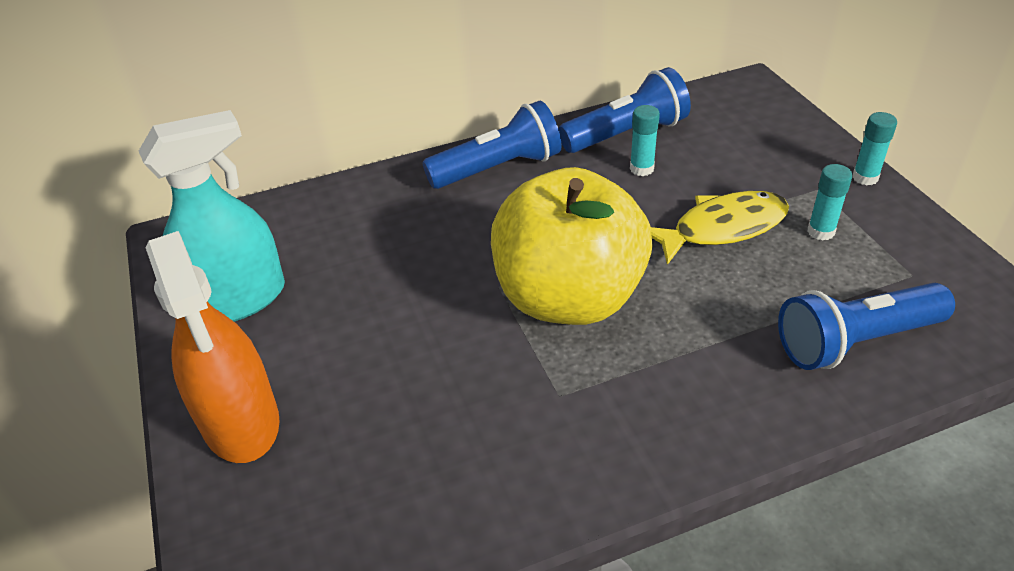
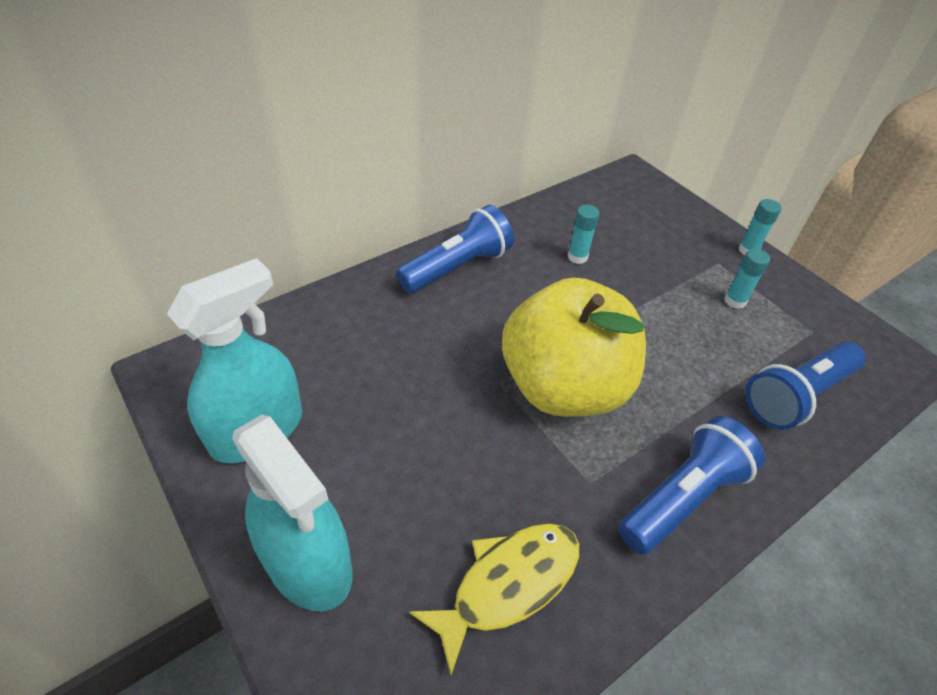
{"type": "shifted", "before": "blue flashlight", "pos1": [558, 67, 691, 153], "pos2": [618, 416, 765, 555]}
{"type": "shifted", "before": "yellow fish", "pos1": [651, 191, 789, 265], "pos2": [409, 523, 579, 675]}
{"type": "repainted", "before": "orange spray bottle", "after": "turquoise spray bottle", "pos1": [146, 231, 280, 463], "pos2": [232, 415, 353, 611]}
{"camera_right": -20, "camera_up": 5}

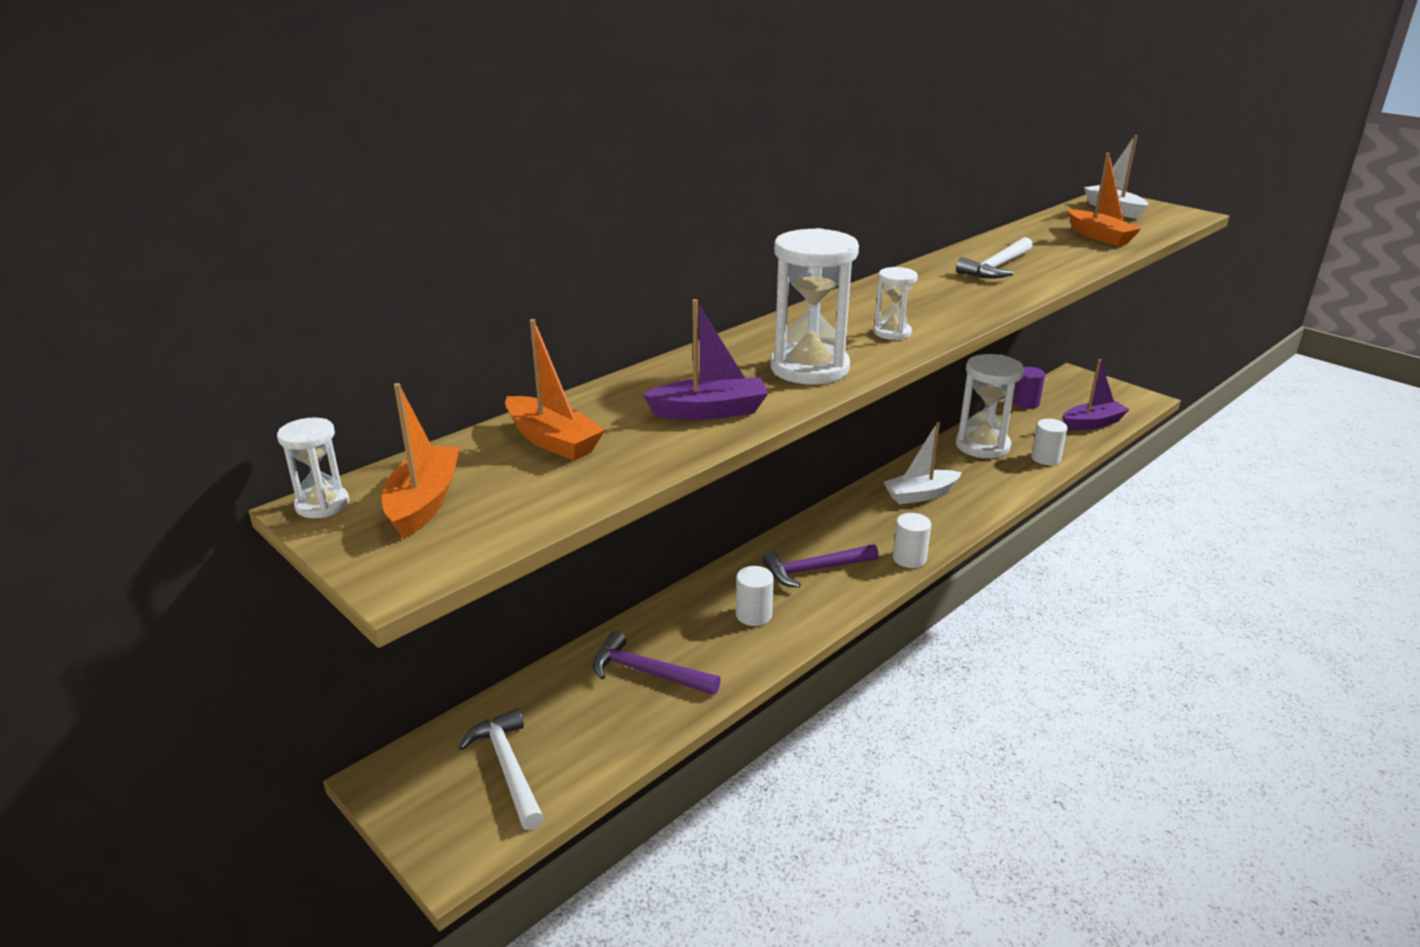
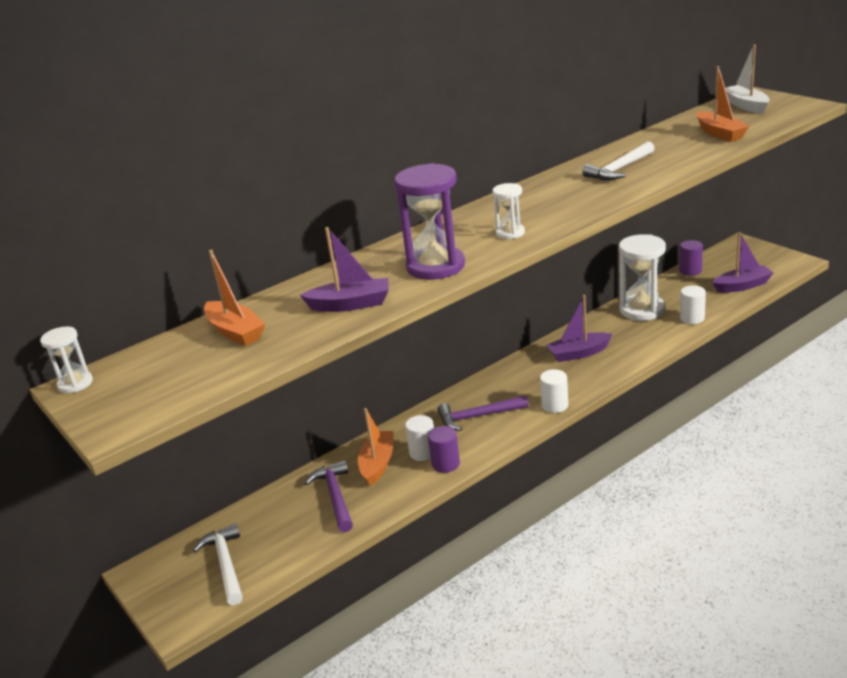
{"type": "repainted", "before": "white hourglass", "after": "purple hourglass", "pos1": [770, 228, 859, 385], "pos2": [394, 163, 465, 280]}
{"type": "shifted", "before": "orange boat", "pos1": [382, 383, 460, 539], "pos2": [358, 408, 394, 486]}
{"type": "repainted", "before": "white boat", "after": "purple boat", "pos1": [884, 422, 962, 505], "pos2": [546, 295, 612, 362]}
{"type": "rotated", "before": "purple hammer", "pos1": [593, 631, 721, 695], "pos2": [305, 460, 353, 532], "turn": 45}
{"type": "new", "after": "purple cylinder", "pos2": [428, 426, 460, 473]}
{"camera_right": 10, "camera_up": 0}

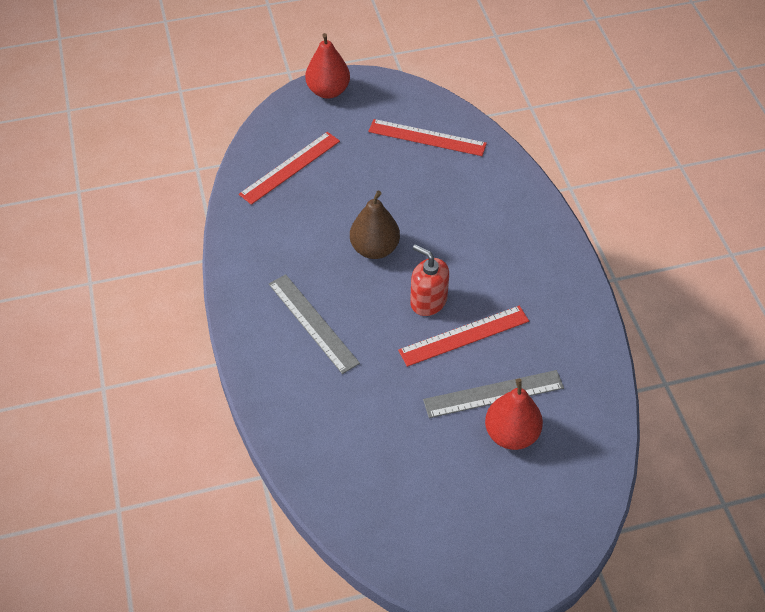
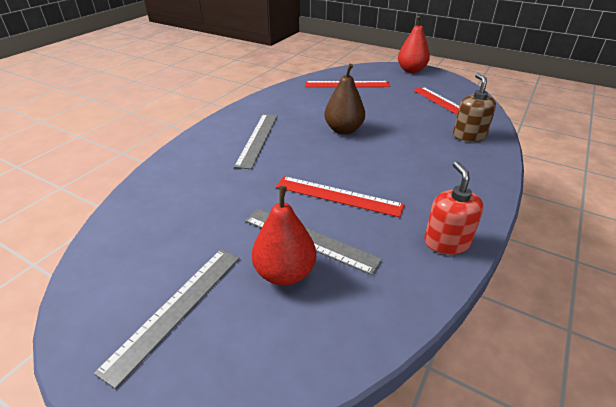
{"type": "shifted", "before": "red soap dispenser", "pos1": [410, 244, 449, 316], "pos2": [424, 161, 484, 255]}
{"type": "new", "after": "brown soap dispenser", "pos2": [453, 73, 496, 142]}
{"type": "new", "after": "grey ruler", "pos2": [94, 249, 240, 389]}
{"camera_right": 45, "camera_up": -15}

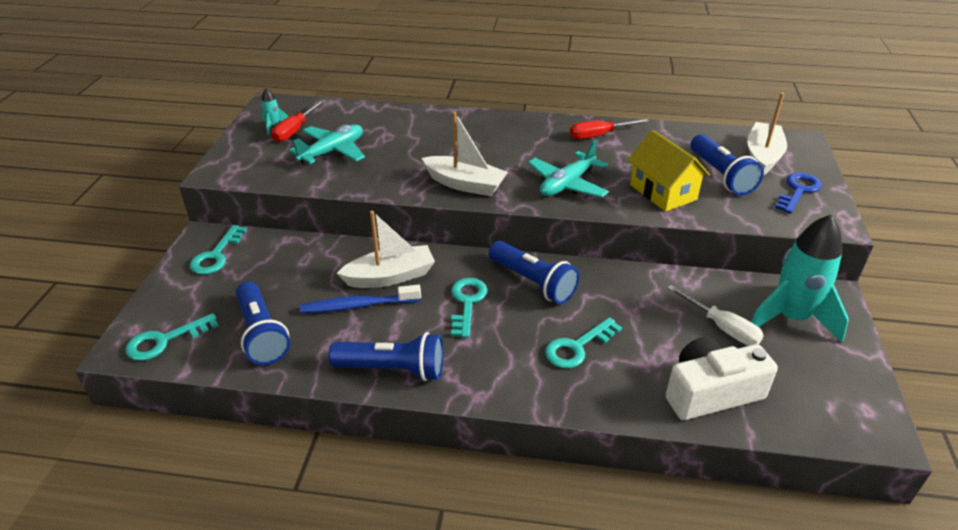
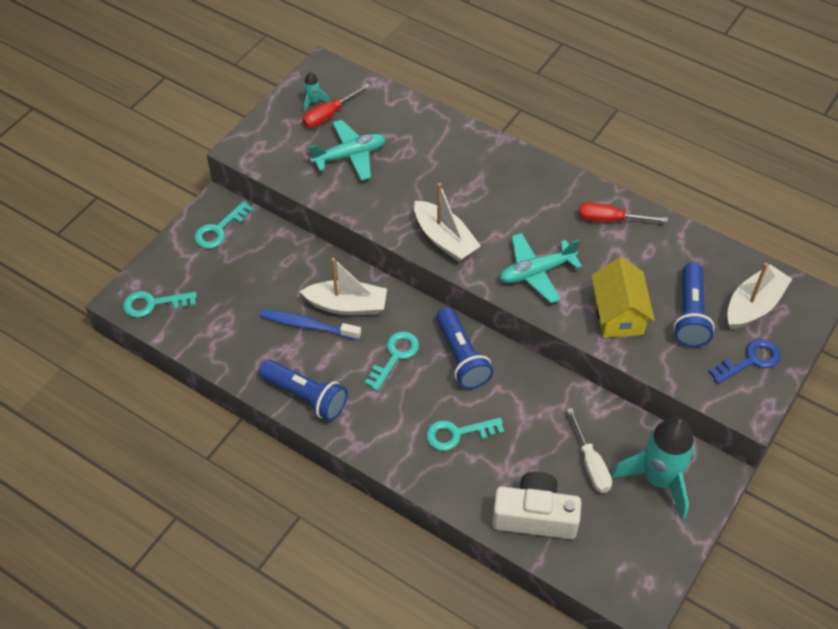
{"type": "gone", "before": "blue flashlight", "pos1": [236, 281, 290, 365]}
{"camera_right": 25, "camera_up": 15}

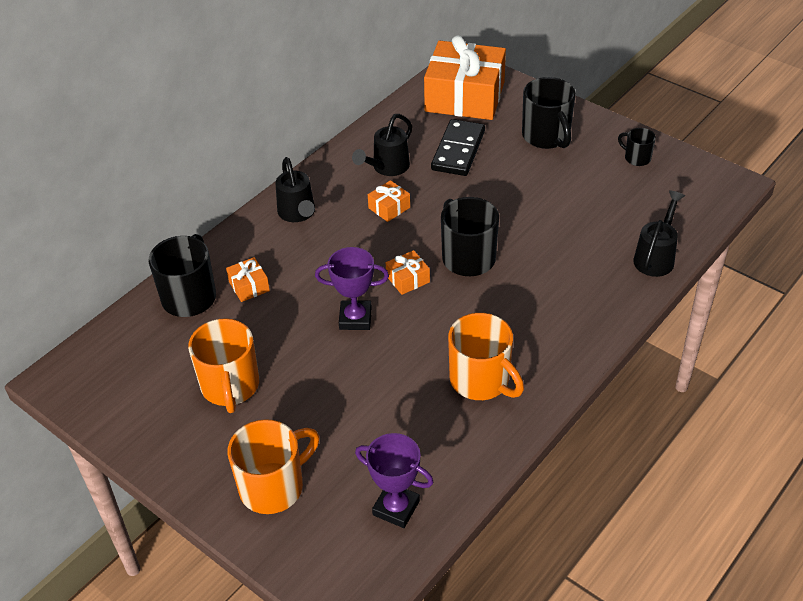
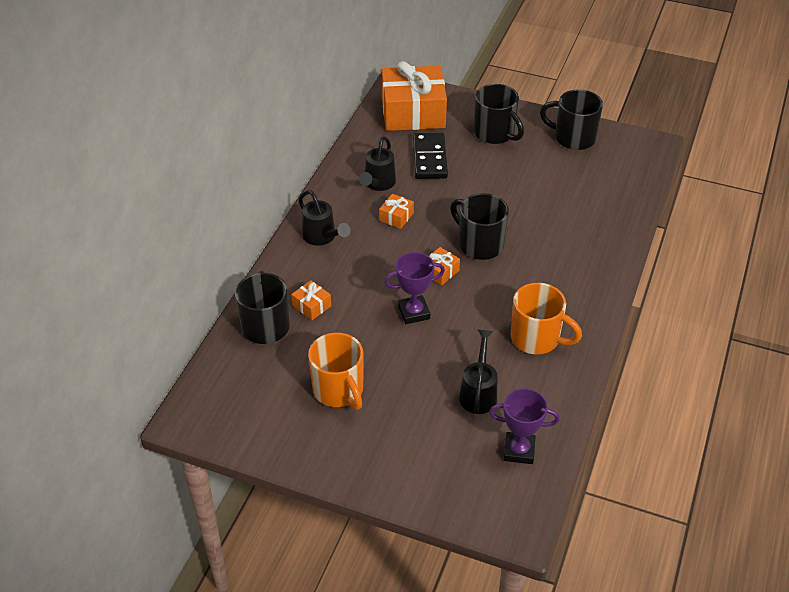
{"type": "scaled", "before": "black mug", "pos1": [618, 128, 656, 166], "pos2": [540, 89, 603, 150], "scale": 1.9}
{"type": "shifted", "before": "black watering can", "pos1": [633, 191, 685, 277], "pos2": [459, 330, 497, 414]}
{"type": "gone", "before": "orange mug", "pos1": [227, 419, 320, 514]}
{"camera_right": -20, "camera_up": 0}

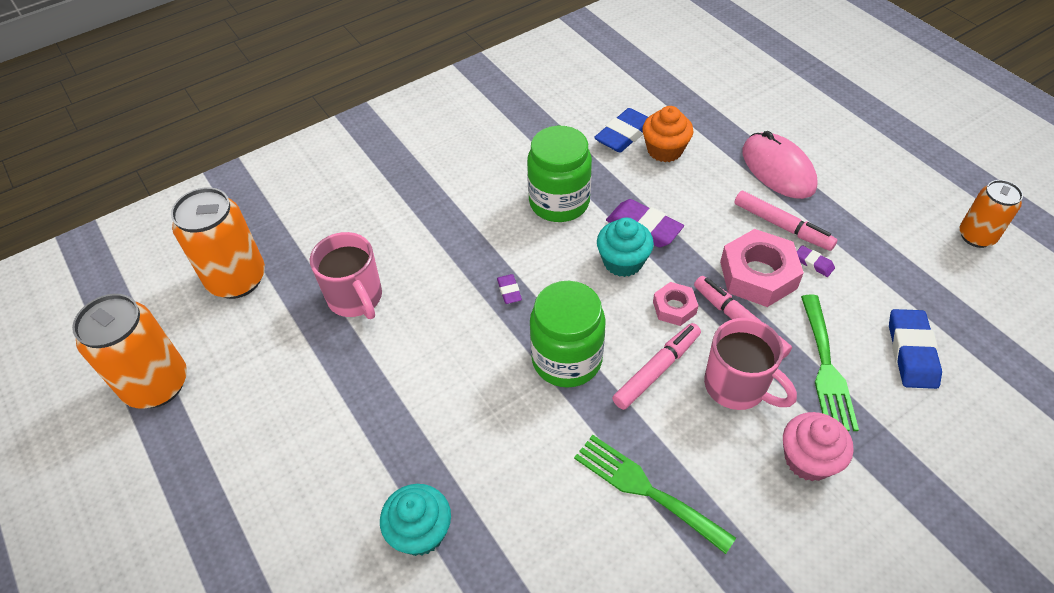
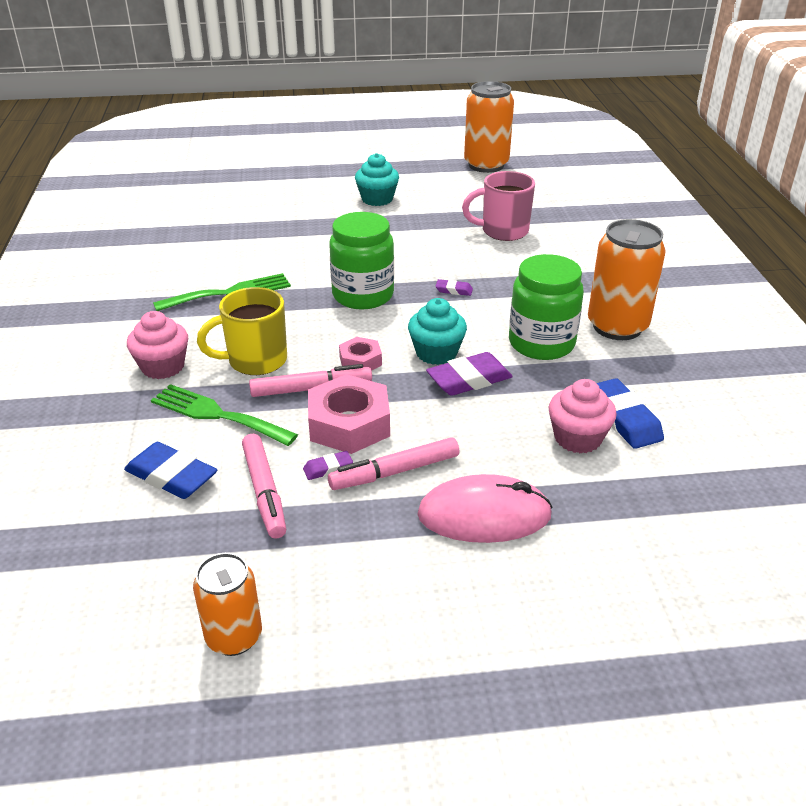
{"type": "repainted", "before": "orange cupcake", "after": "pink cupcake", "pos1": [642, 106, 693, 162], "pos2": [548, 379, 617, 454]}
{"type": "shifted", "before": "orange can", "pos1": [171, 187, 265, 299], "pos2": [588, 219, 666, 340]}
{"type": "repainted", "before": "pink mug", "after": "yellow mug", "pos1": [704, 318, 797, 410], "pos2": [197, 287, 287, 375]}
{"type": "shifted", "before": "pink marker", "pos1": [612, 323, 701, 410], "pos2": [242, 434, 286, 539]}
{"type": "shifted", "before": "turquoise cupcake", "pos1": [380, 484, 451, 556], "pos2": [355, 153, 399, 206]}
{"camera_right": 115, "camera_up": -15}

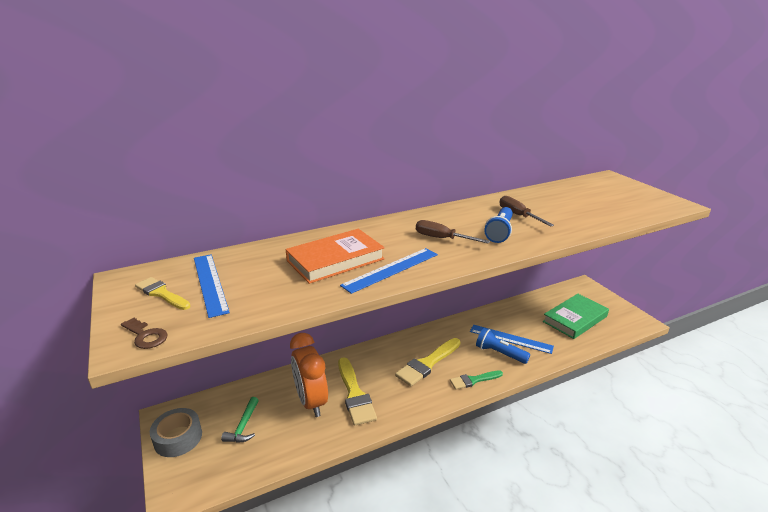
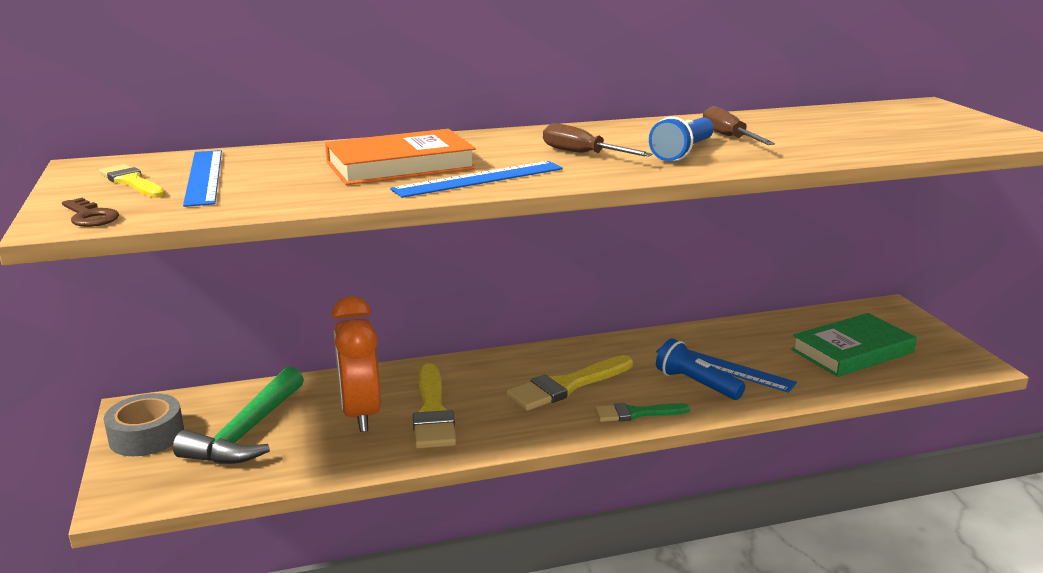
{"type": "scaled", "before": "green hammer", "pos1": [221, 397, 259, 443], "pos2": [173, 366, 304, 464], "scale": 1.82}
{"camera_right": 10, "camera_up": -5}

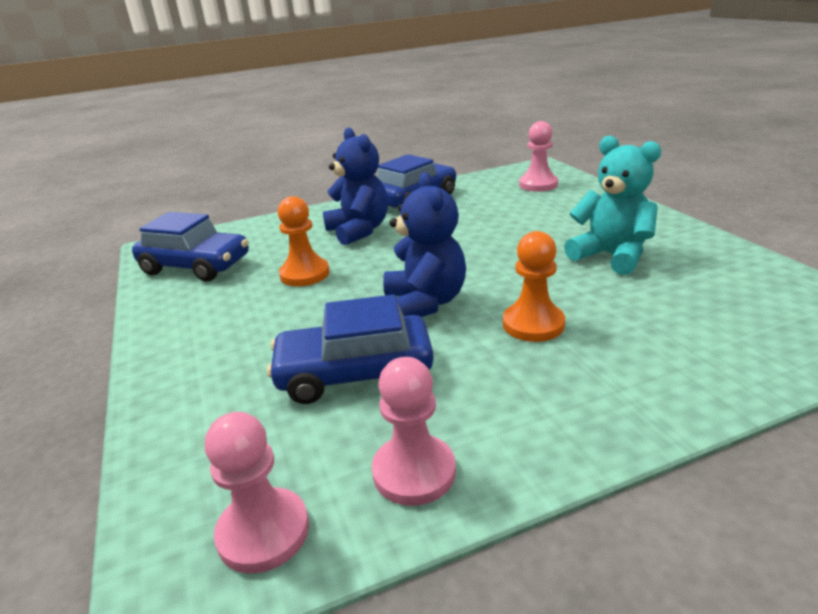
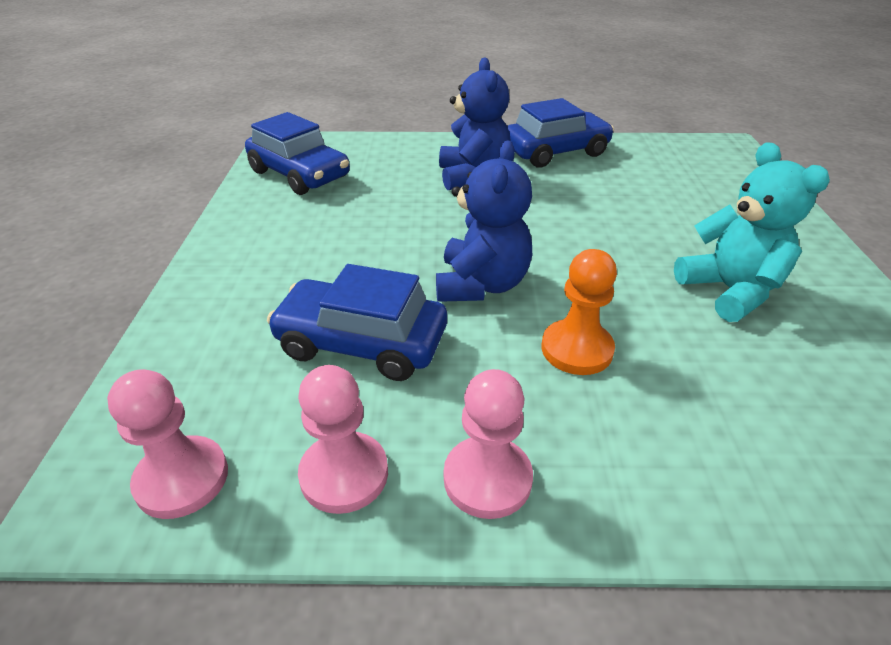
{"type": "shifted", "before": "pink pawn", "pos1": [519, 121, 558, 192], "pos2": [444, 369, 533, 519]}
{"type": "gone", "before": "orange pawn", "pos1": [278, 196, 330, 286]}
{"camera_right": 20, "camera_up": 10}

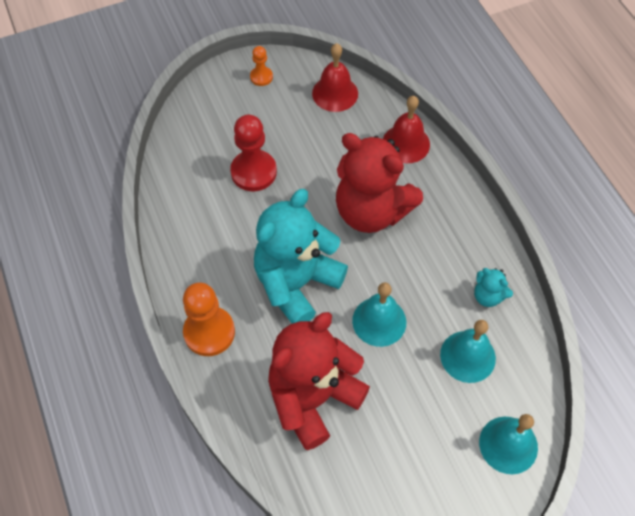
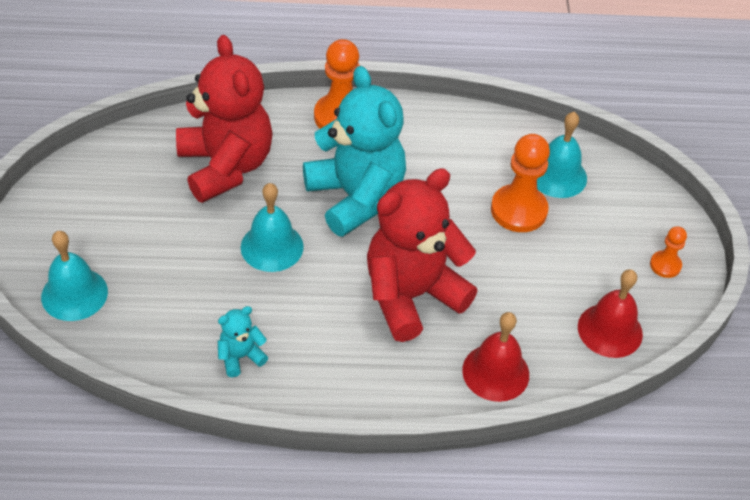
{"type": "repainted", "before": "red pawn", "after": "orange pawn", "pos1": [230, 115, 277, 191], "pos2": [491, 134, 550, 232]}
{"type": "shifted", "before": "turquoise bell", "pos1": [440, 320, 496, 383], "pos2": [537, 112, 587, 198]}
{"camera_right": 110, "camera_up": -10}

